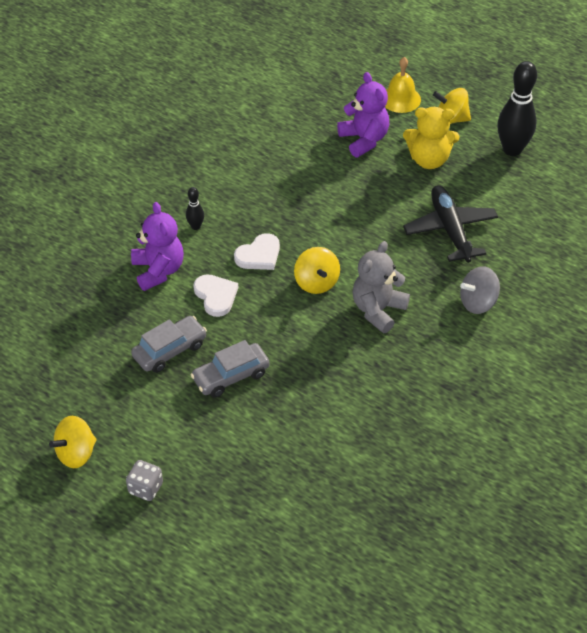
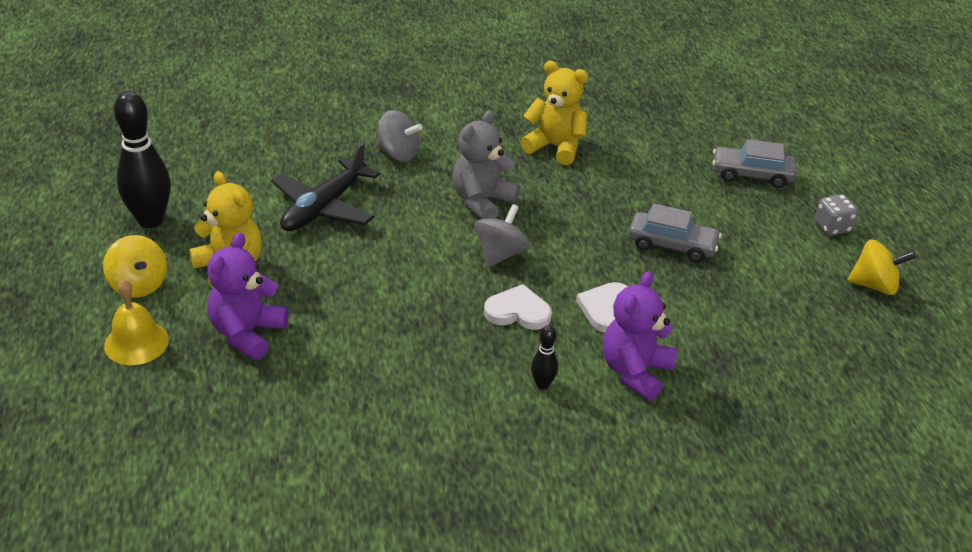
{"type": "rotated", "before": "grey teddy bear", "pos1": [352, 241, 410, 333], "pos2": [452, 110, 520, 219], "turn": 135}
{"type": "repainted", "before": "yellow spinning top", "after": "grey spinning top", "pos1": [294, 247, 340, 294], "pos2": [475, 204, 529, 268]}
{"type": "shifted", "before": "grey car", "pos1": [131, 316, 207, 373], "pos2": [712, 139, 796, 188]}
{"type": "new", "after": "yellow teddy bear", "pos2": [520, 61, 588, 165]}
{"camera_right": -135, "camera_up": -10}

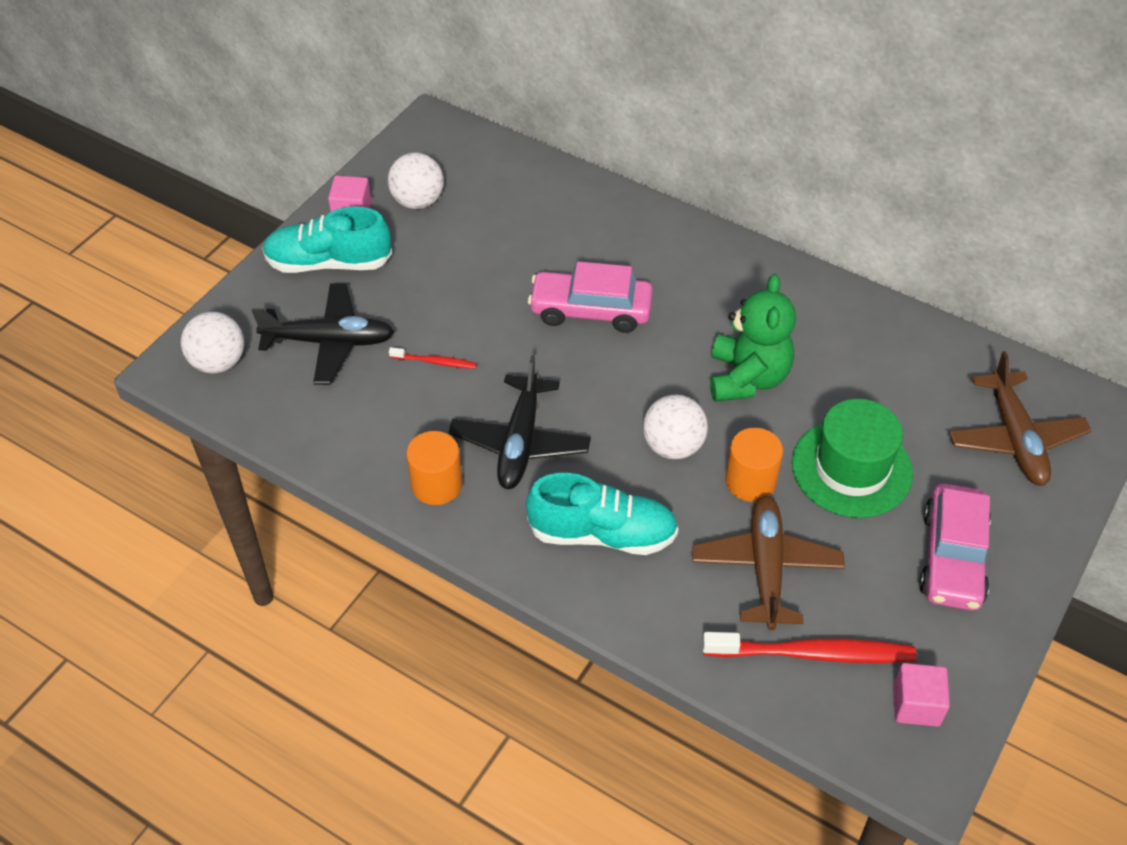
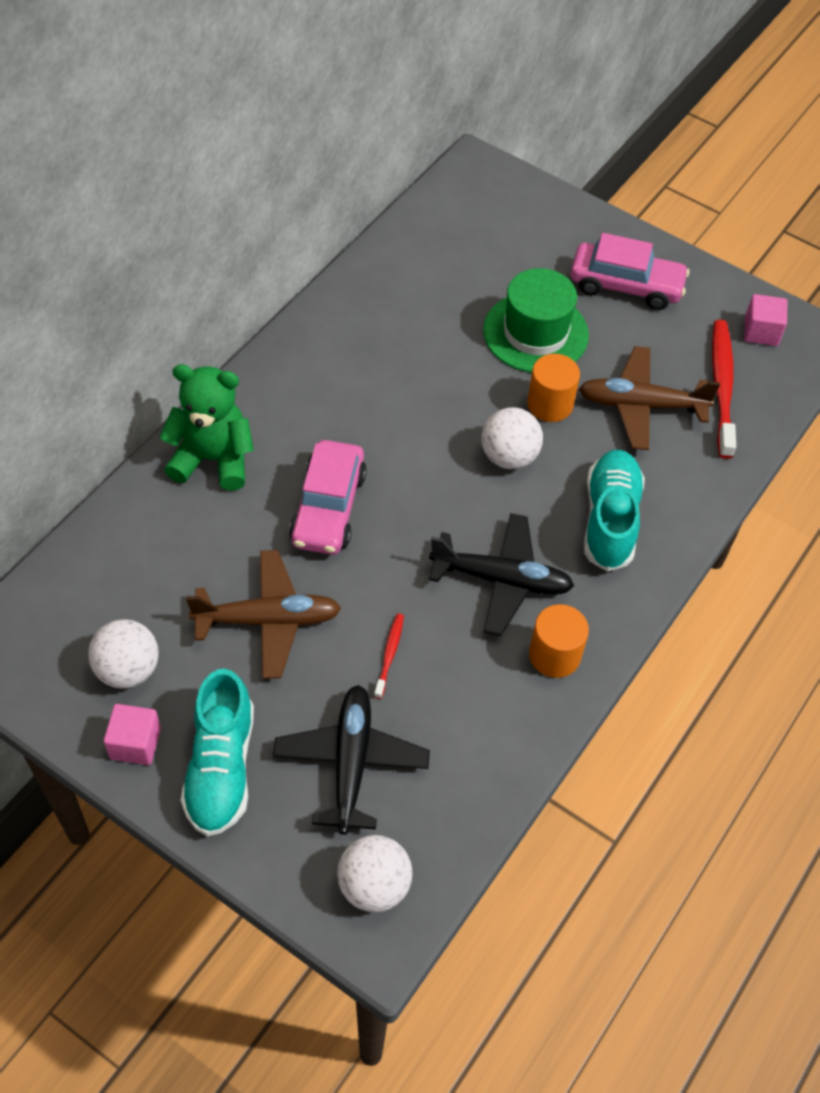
{"type": "shifted", "before": "green teddy bear", "pos1": [710, 274, 796, 402], "pos2": [159, 364, 254, 491]}
{"type": "shifted", "before": "brown plane", "pos1": [949, 351, 1091, 486], "pos2": [186, 550, 341, 679]}
{"camera_right": -90, "camera_up": 5}

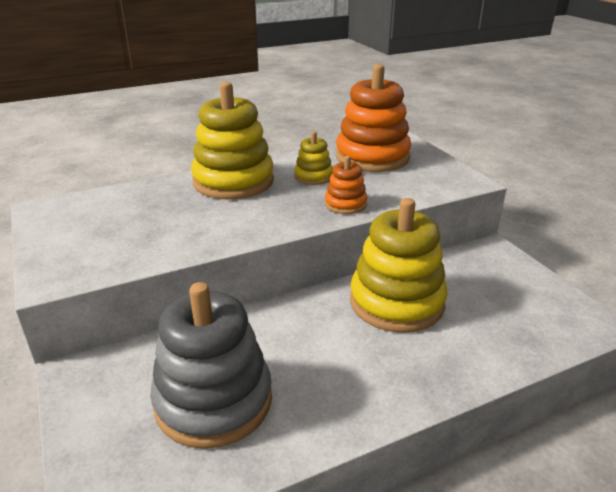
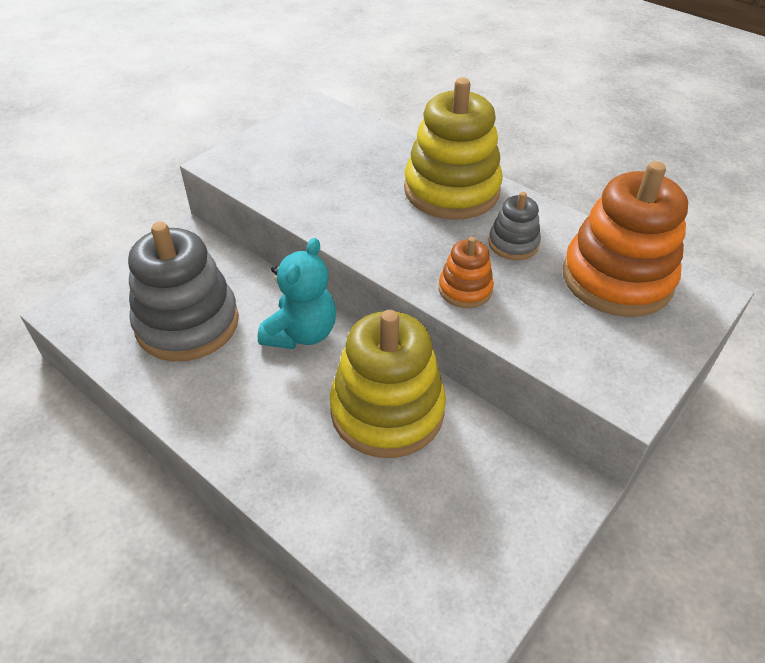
{"type": "repainted", "before": "yellow stacking toy", "after": "grey stacking toy", "pos1": [294, 131, 333, 185], "pos2": [488, 192, 541, 260]}
{"type": "new", "after": "turquoise teddy bear", "pos2": [258, 238, 336, 349]}
{"camera_right": 65, "camera_up": 15}

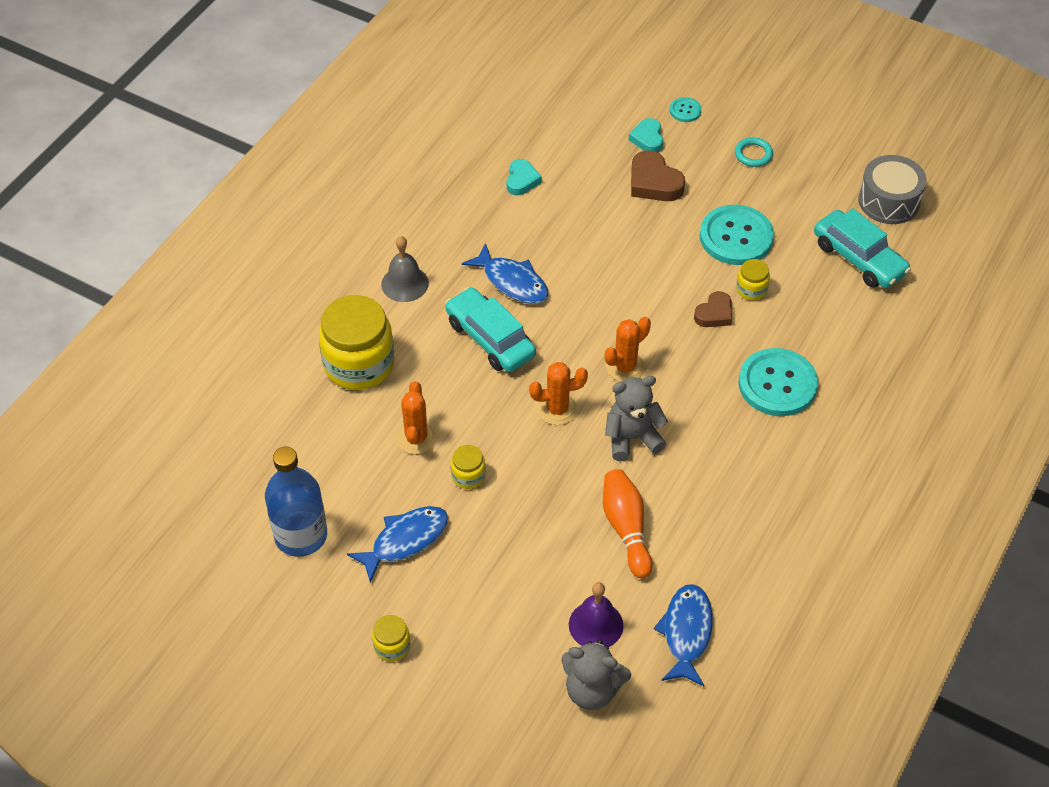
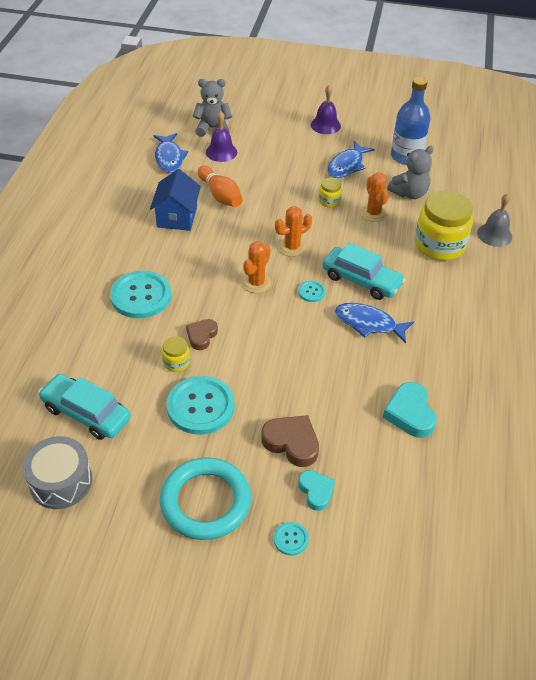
{"type": "scaled", "before": "turquoise ring", "pos1": [735, 137, 773, 167], "pos2": [160, 457, 251, 540], "scale": 2.25}
{"type": "scaled", "before": "turquoise heart", "pos1": [507, 159, 542, 195], "pos2": [383, 382, 437, 438], "scale": 1.52}
{"type": "shifted", "before": "grey bell", "pos1": [381, 236, 429, 302], "pos2": [477, 193, 512, 247]}
{"type": "shifted", "before": "grey teddy bear", "pos1": [605, 376, 668, 461], "pos2": [387, 146, 434, 199]}
{"type": "swapped", "before": "yellow jar", "after": "purple bell", "pos1": [372, 615, 410, 662], "pos2": [311, 84, 341, 134]}
{"type": "new", "after": "blue house", "pos2": [150, 169, 201, 231]}
{"type": "new", "after": "turquoise button", "pos2": [298, 281, 326, 302]}
{"camera_right": 160, "camera_up": -5}

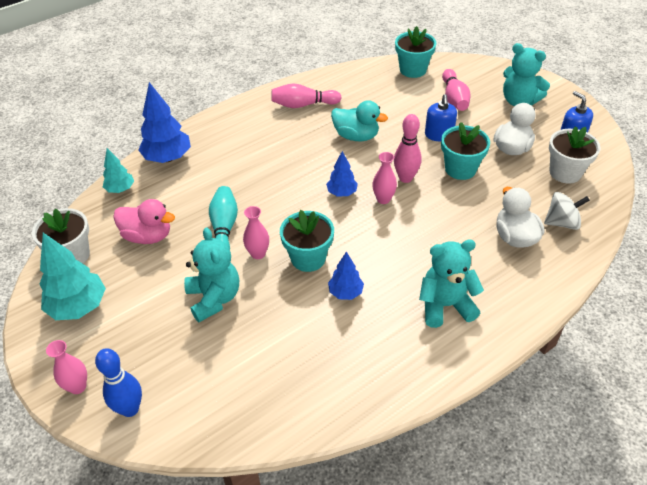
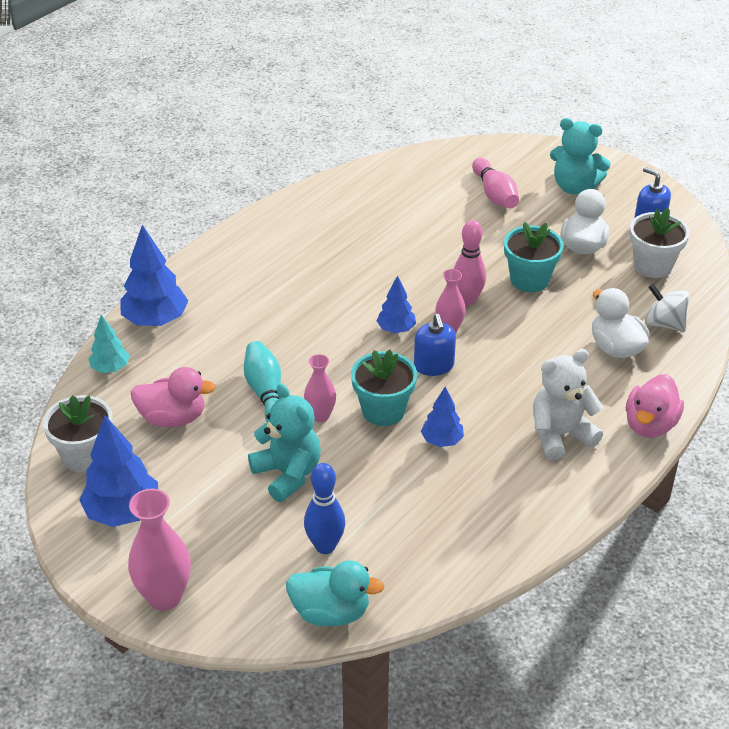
{"type": "gone", "before": "turquoise flower pot", "pos1": [395, 26, 436, 78]}
{"type": "gone", "before": "pink bowling pin", "pos1": [271, 83, 342, 108]}
{"type": "shifted", "before": "blue soap dispenser", "pos1": [425, 94, 457, 141], "pos2": [414, 314, 456, 376]}
{"type": "shifted", "before": "turquoise duck", "pos1": [331, 100, 388, 141], "pos2": [286, 561, 384, 626]}
{"type": "rotated", "before": "white spinning top", "pos1": [544, 192, 590, 230], "pos2": [645, 284, 690, 332], "turn": -120}
{"type": "repainted", "before": "turquoise tree", "after": "blue tree", "pos1": [40, 233, 106, 320], "pos2": [79, 415, 158, 527]}
{"type": "repainted", "before": "turquoise teddy bear", "after": "white teddy bear", "pos1": [419, 240, 484, 328], "pos2": [533, 349, 603, 460]}
{"type": "scaled", "before": "pink vase", "pos1": [46, 340, 87, 394], "pos2": [128, 489, 191, 611], "scale": 1.66}
{"type": "shifted", "before": "blue bowling pin", "pos1": [95, 348, 142, 417], "pos2": [304, 463, 345, 554]}
{"type": "new", "after": "pink duck", "pos2": [626, 374, 684, 438]}
{"camera_right": -15, "camera_up": -5}

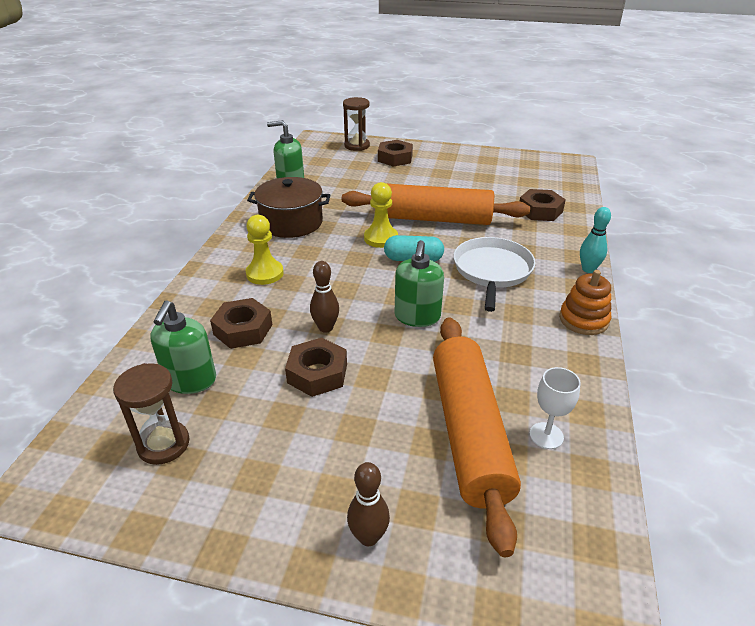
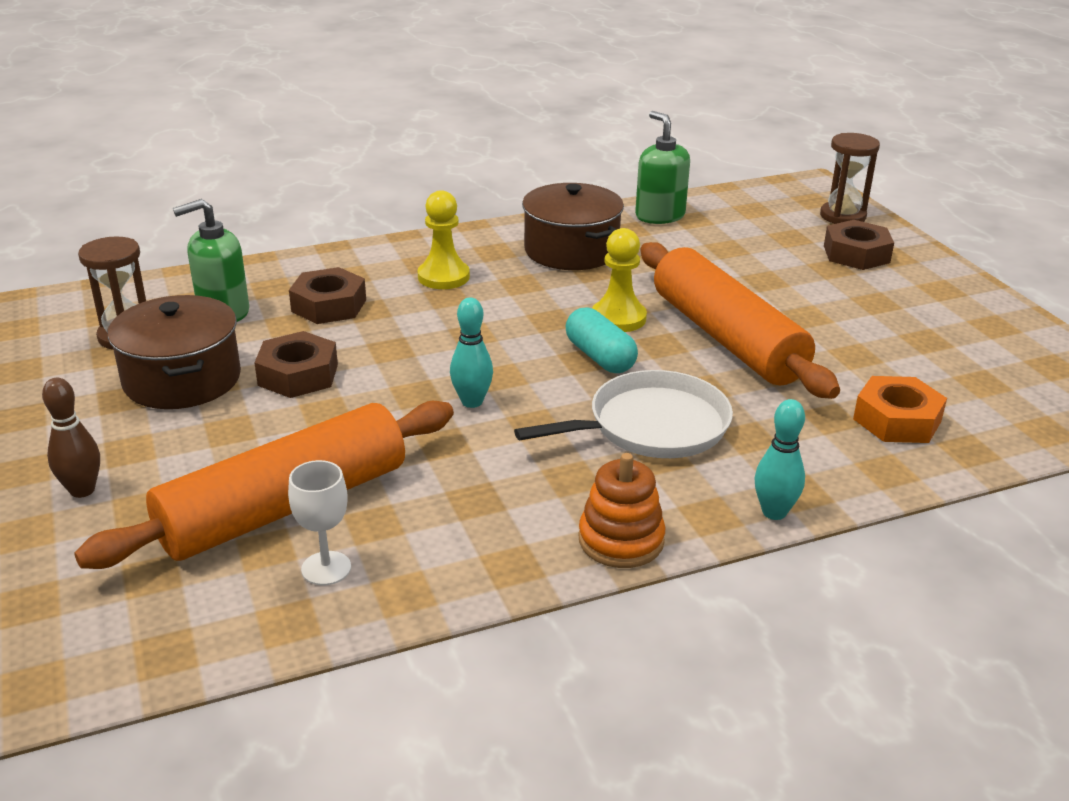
{"type": "repainted", "before": "brown nut", "after": "orange nut", "pos1": [520, 189, 566, 221], "pos2": [853, 376, 947, 443]}
{"type": "swapped", "before": "green soap dispenser", "after": "turquoise bowling pin", "pos1": [395, 240, 444, 327], "pos2": [450, 297, 493, 408]}
{"type": "gone", "before": "brown bowling pin", "pos1": [310, 261, 339, 333]}
{"type": "new", "after": "brown pot", "pos2": [108, 295, 241, 409]}
{"camera_right": 55, "camera_up": -5}

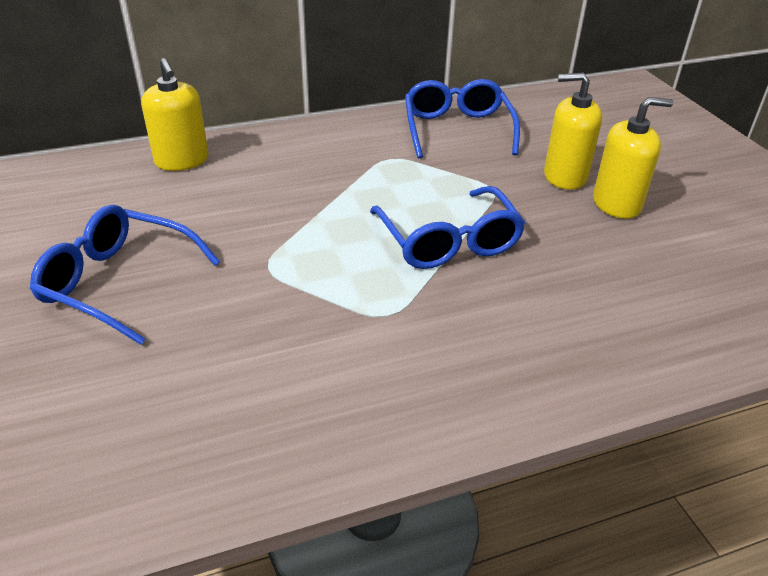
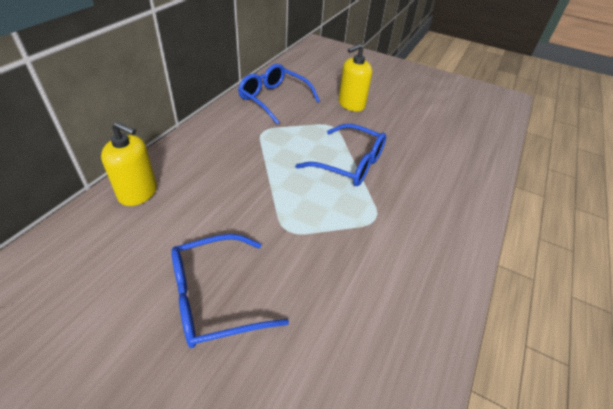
{"type": "gone", "before": "yellow soap dispenser", "pos1": [593, 97, 674, 219]}
{"camera_right": -45, "camera_up": 5}

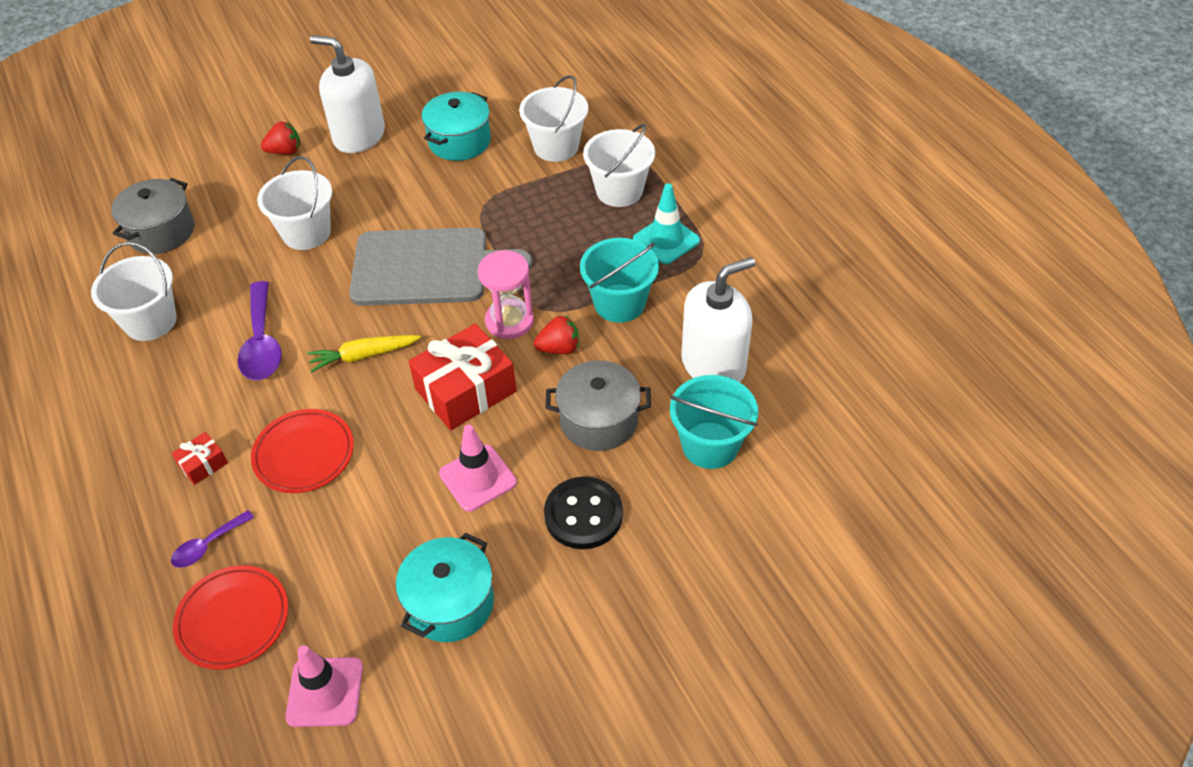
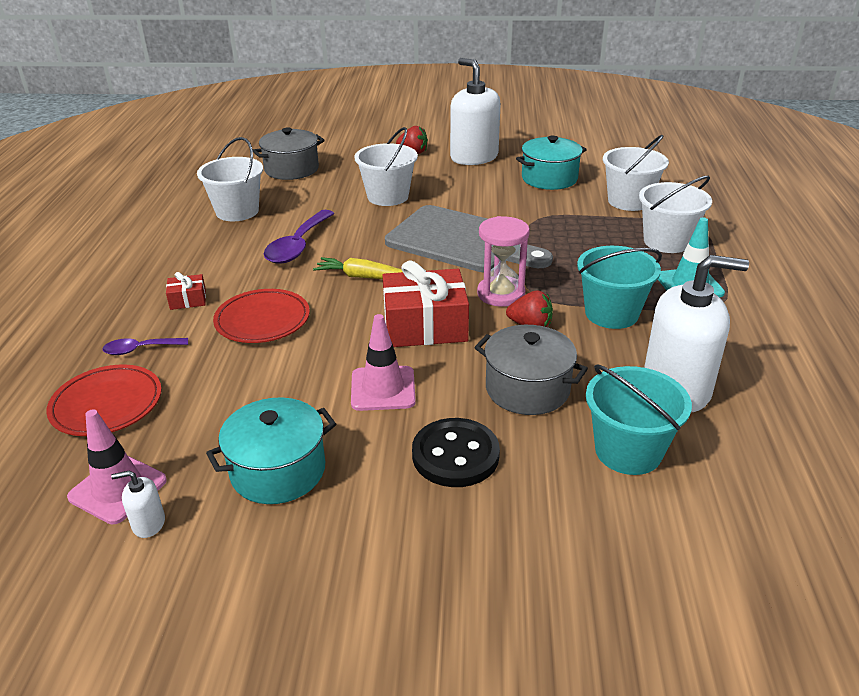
{"type": "new", "after": "white soap dispenser", "pos2": [111, 471, 165, 538]}
{"camera_right": 30, "camera_up": -15}

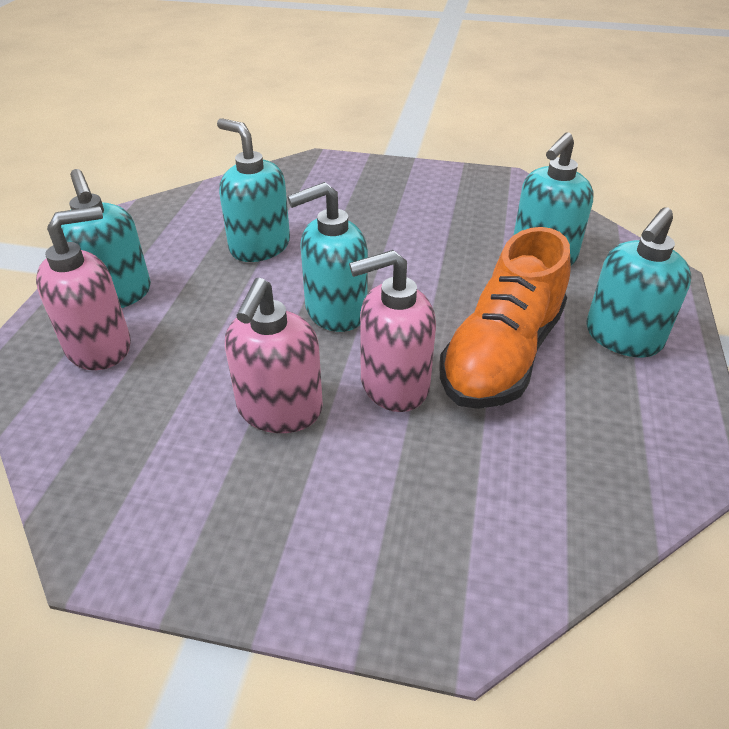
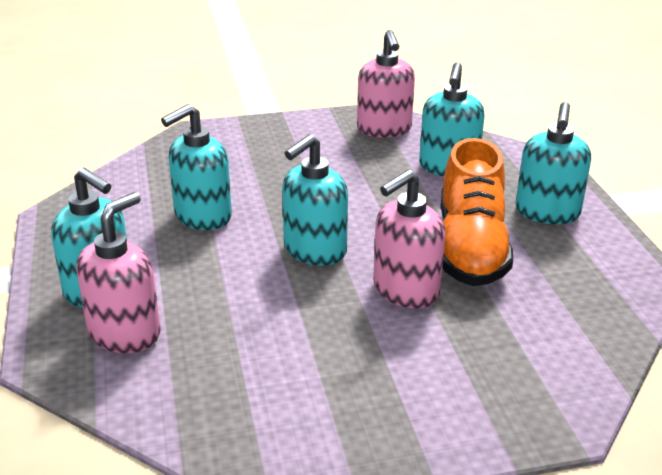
{"type": "rotated", "before": "turquoise soap dispenser", "pos1": [217, 118, 290, 262], "pos2": [161, 104, 232, 230], "turn": -60}
{"type": "shifted", "before": "pink soap dispenser", "pos1": [225, 278, 323, 433], "pos2": [357, 30, 415, 138]}
{"camera_right": -25, "camera_up": -10}

